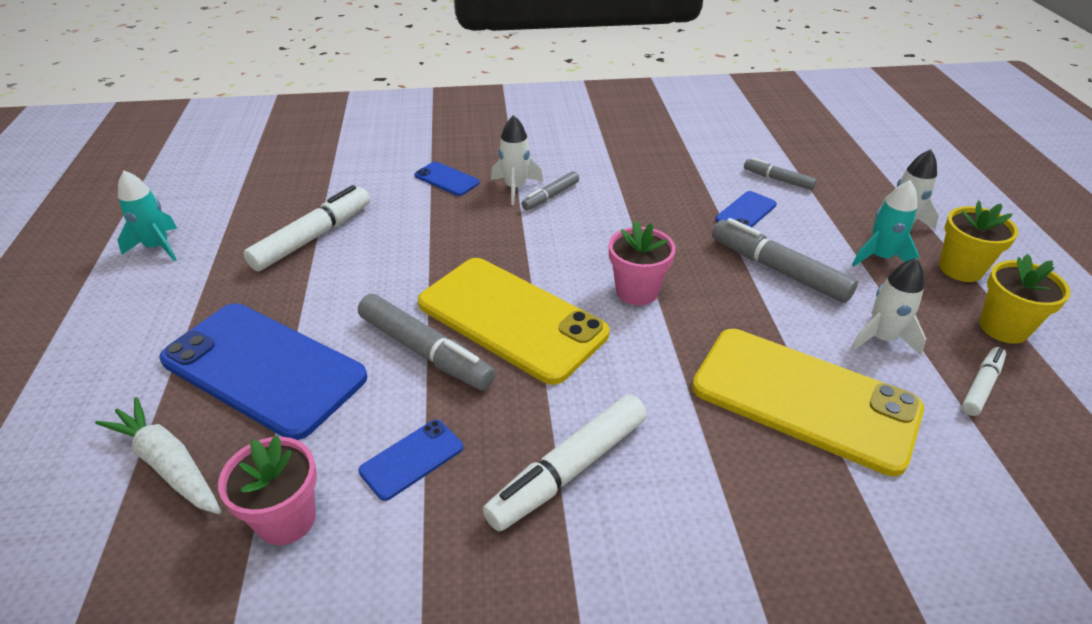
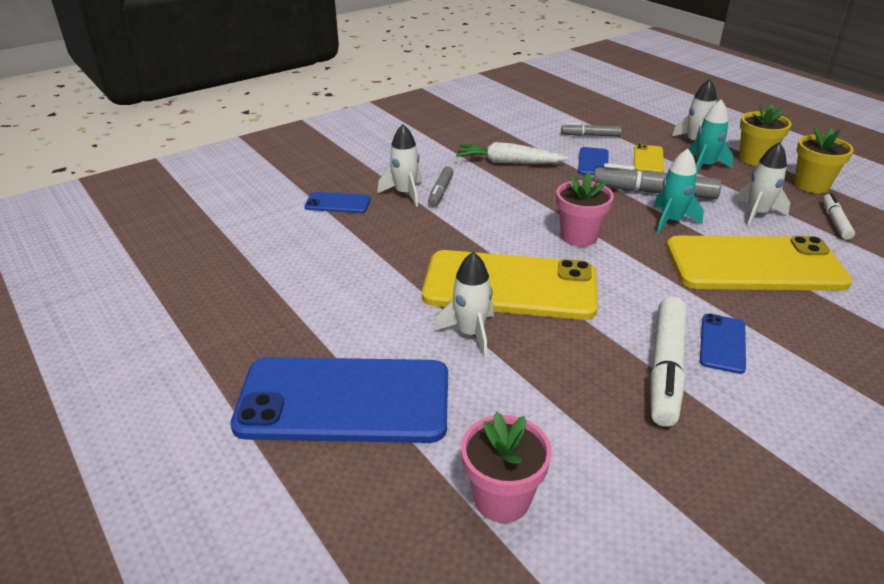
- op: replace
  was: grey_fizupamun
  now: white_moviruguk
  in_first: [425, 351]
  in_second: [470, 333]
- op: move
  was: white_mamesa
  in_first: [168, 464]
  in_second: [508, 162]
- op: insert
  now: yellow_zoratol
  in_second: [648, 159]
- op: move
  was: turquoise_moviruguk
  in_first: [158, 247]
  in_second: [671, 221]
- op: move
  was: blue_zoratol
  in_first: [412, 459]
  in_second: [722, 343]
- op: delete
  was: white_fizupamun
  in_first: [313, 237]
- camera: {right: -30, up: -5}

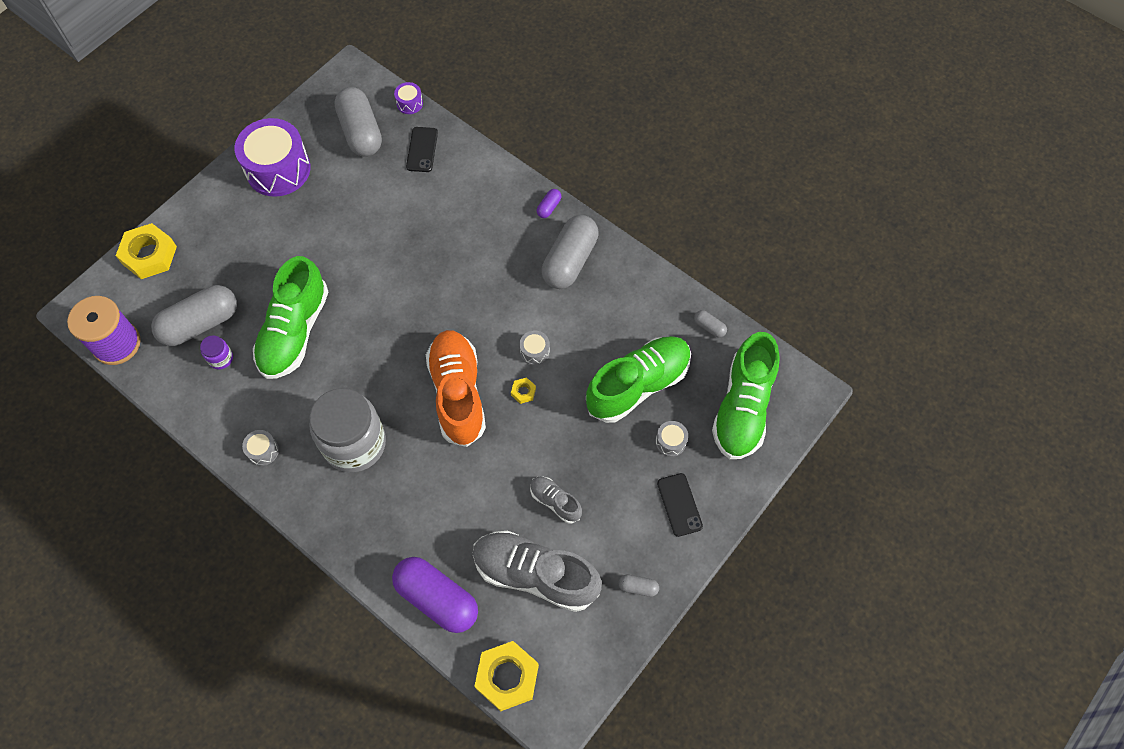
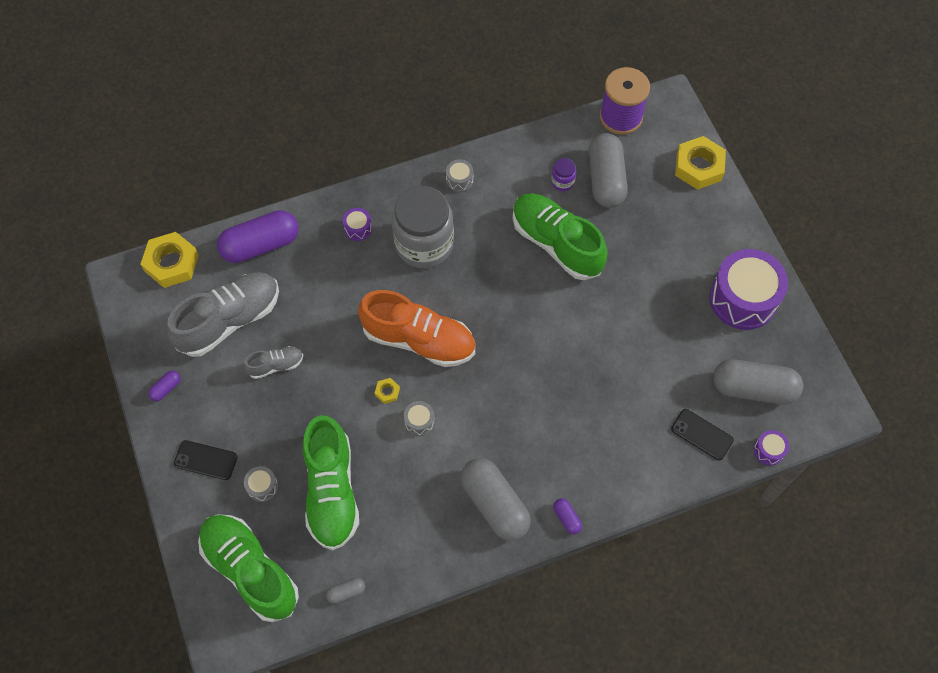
- op: recolor
  was: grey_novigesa
  now: purple_novigesa
  in_first: [638, 587]
  in_second: [166, 388]
- op: insert
  now: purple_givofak
  in_second: [358, 228]
- camera: {right: 120, up: 0}

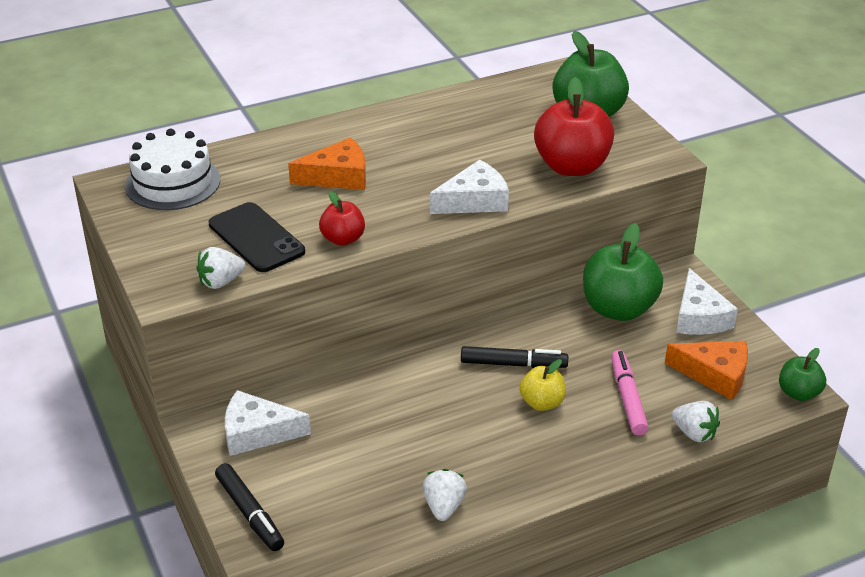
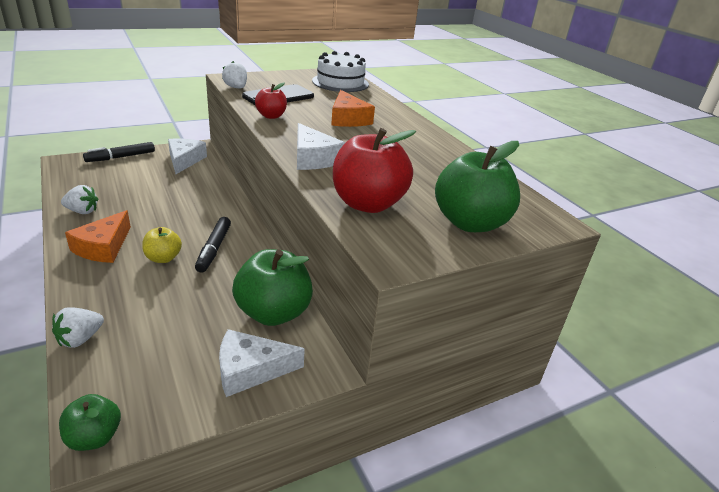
- op: move
  was: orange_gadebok
  in_first: [715, 374]
  in_second: [103, 247]
- op: delete
  was: pink_fizupamun
  in_first: [627, 398]
- camera: {right: 85, up: -5}

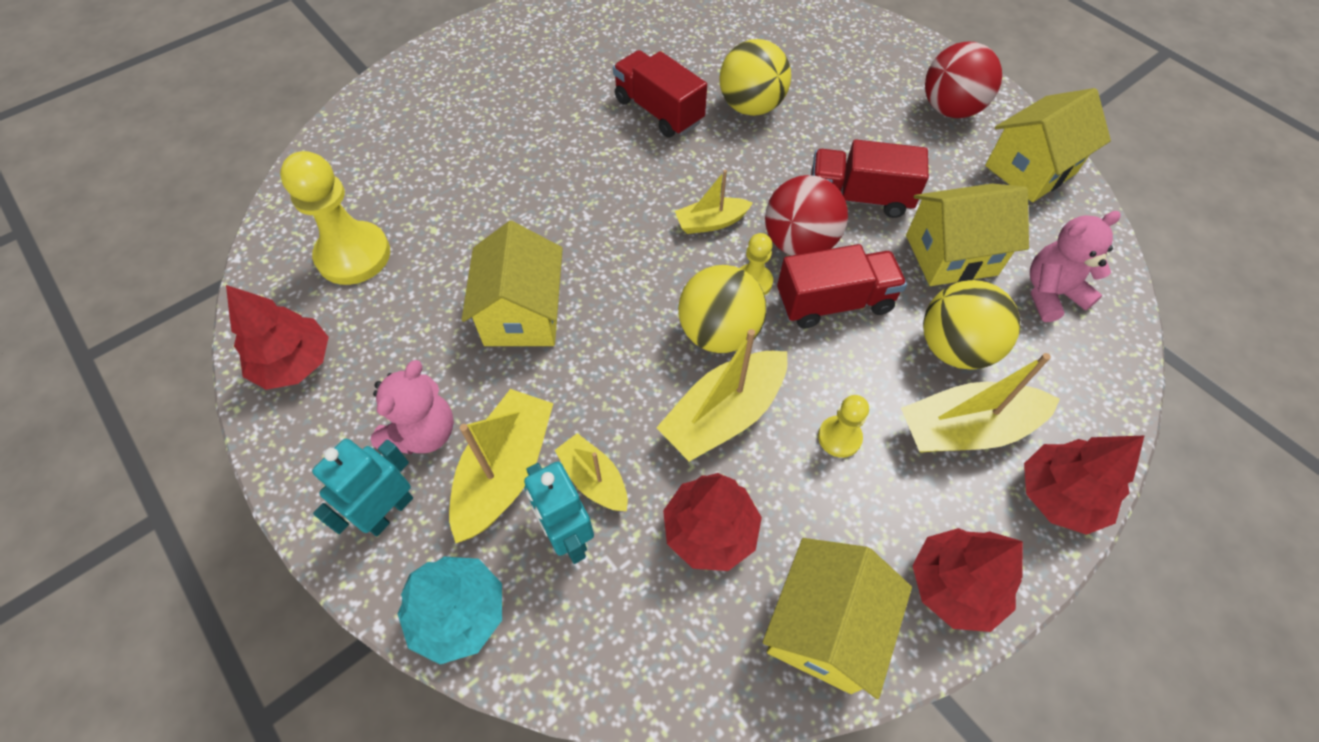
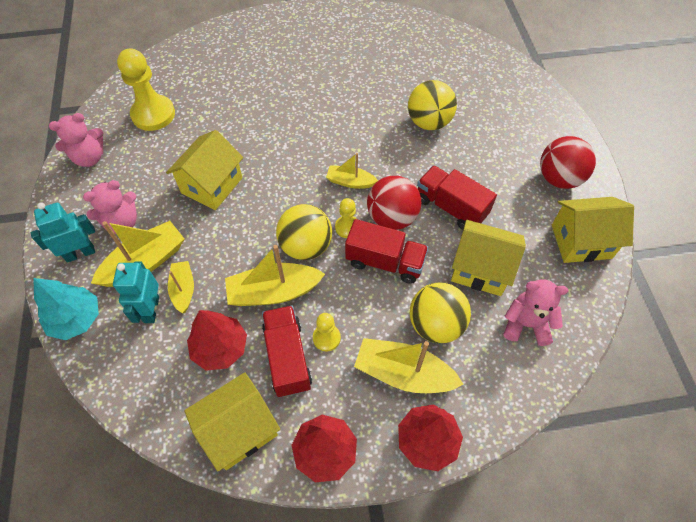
- op: replace
  was: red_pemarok
  now: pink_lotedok
  in_first: [294, 363]
  in_second: [89, 158]
- op: move
  was: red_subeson
  in_first: [658, 111]
  in_second: [287, 357]
- camera: {right: 30, up: 0}

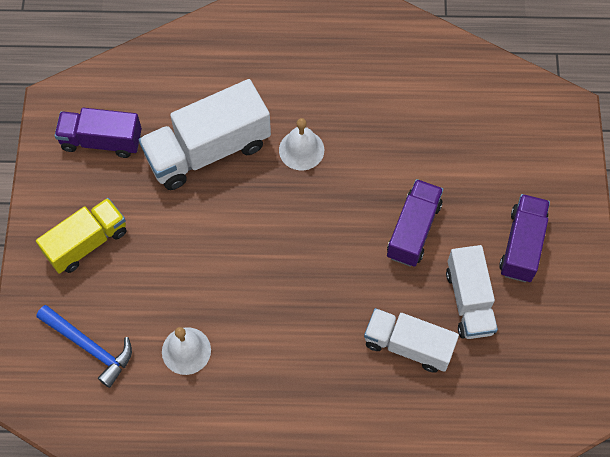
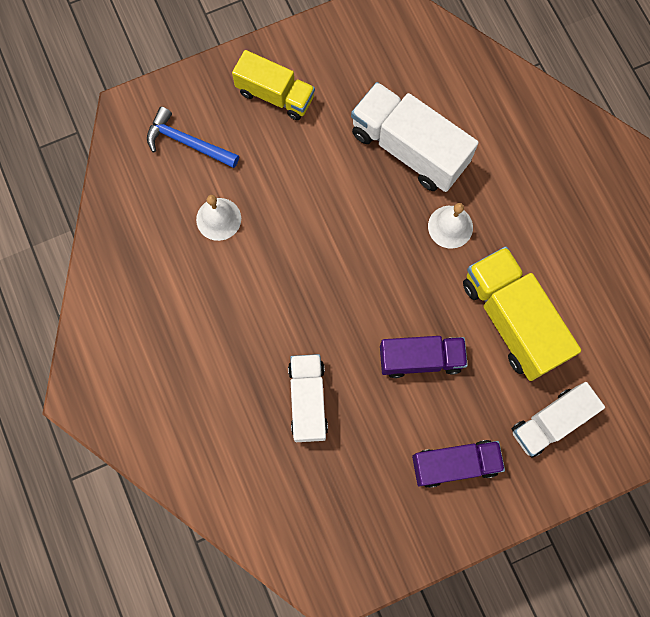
- op: rotate
  was: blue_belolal
  in_first: [89, 346]
  in_second: [187, 143]
  clockwise: 105
- op: insert
  now: yellow_subeson
  in_second: [512, 320]
- op: move
  was: white_subeson
  in_first: [469, 301]
  in_second: [550, 422]
- op: delete
  was: purple_subeson
  in_first: [101, 141]
- camera: {right: 65, up: 10}

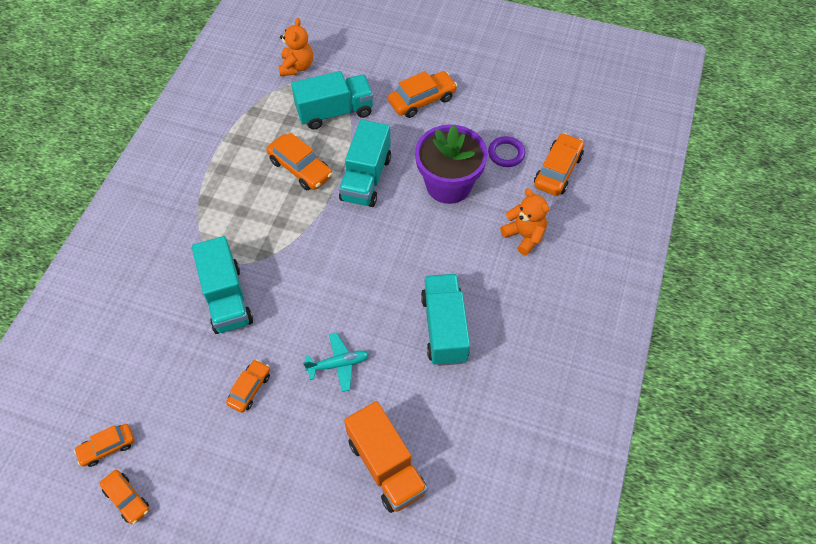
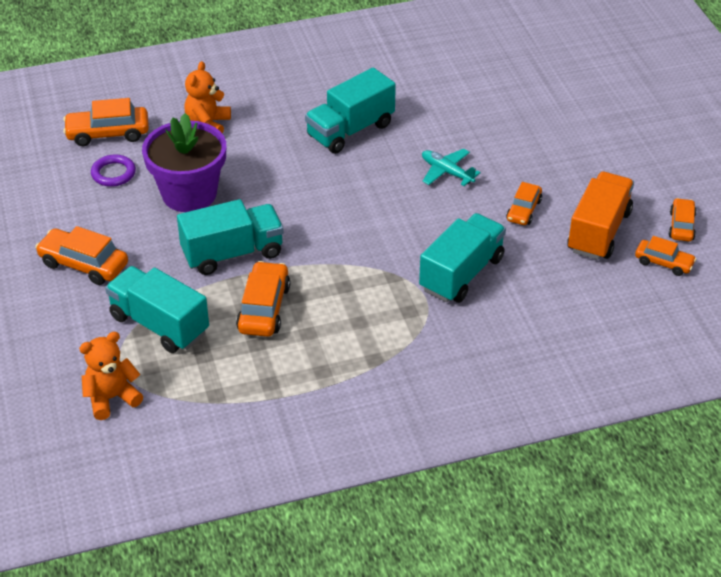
- op: rotate
  was: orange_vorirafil
  in_first: [250, 389]
  in_second: [523, 210]
  clockwise: -60
- op: move
  was: orange_subeson
  in_first: [386, 466]
  in_second: [598, 231]
- camera: {right: -125, up: -15}

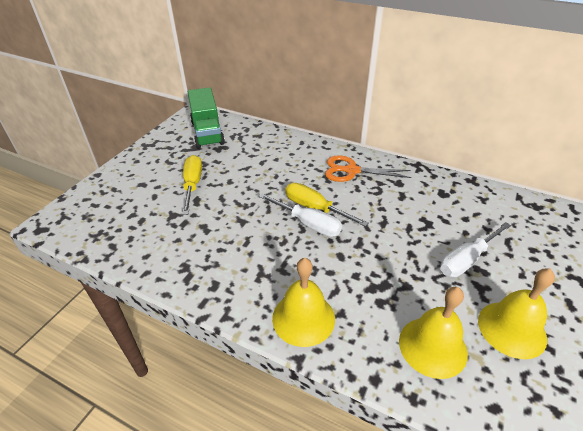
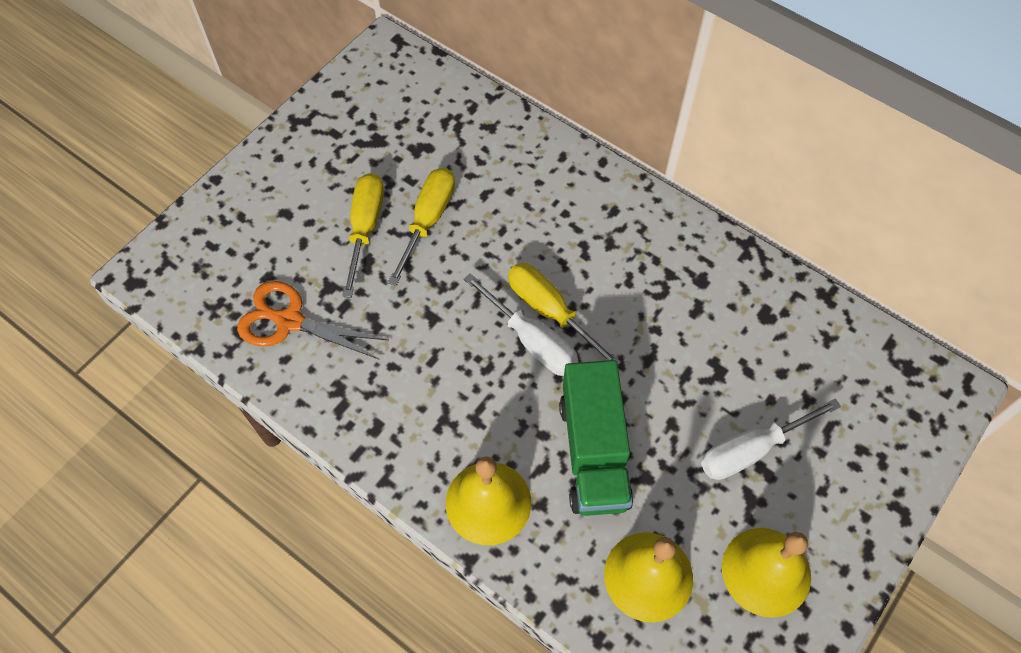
- op: move
  was: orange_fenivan
  in_first: [351, 171]
  in_second: [290, 321]
- op: insert
  now: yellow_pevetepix
  in_second: [428, 221]
- op: move
  was: green_subeson
  in_first: [207, 132]
  in_second: [593, 452]
- camera: {right: 10, up: 20}

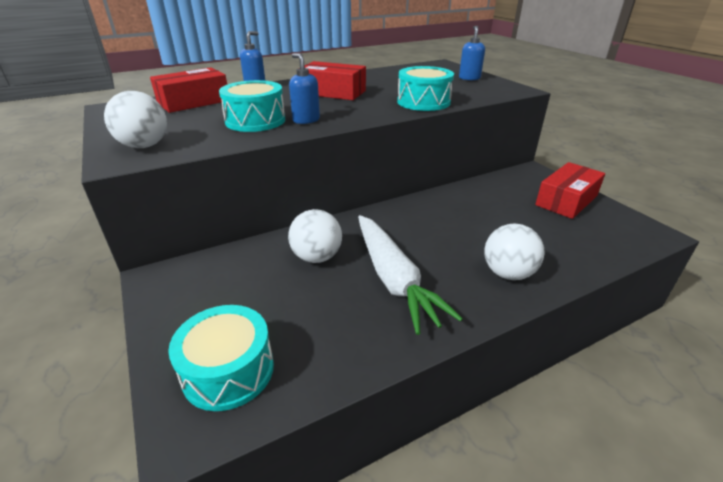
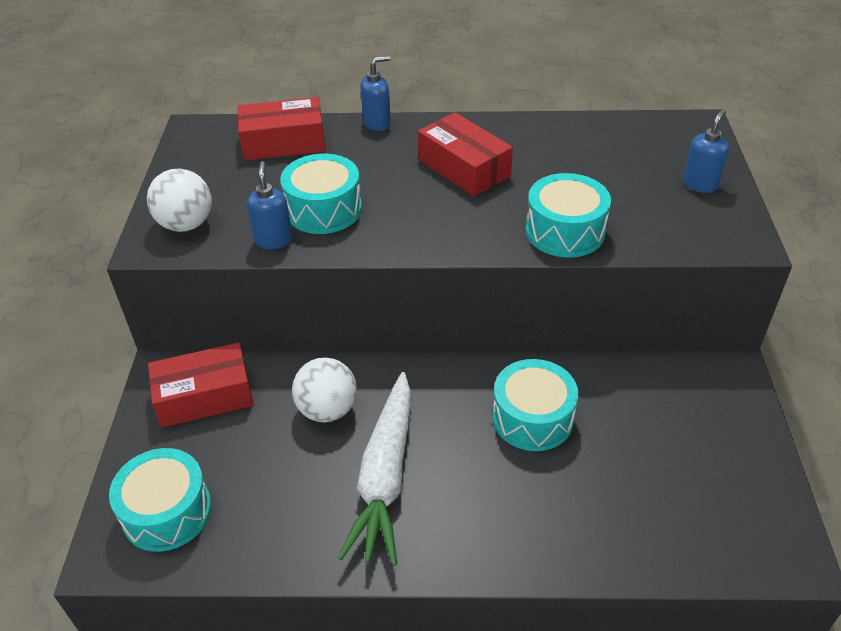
- op: move
  was: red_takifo
  in_first: [566, 200]
  in_second: [205, 396]
- op: move
  was: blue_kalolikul
  in_first: [306, 120]
  in_second: [274, 240]
- op: insert
  now: turquoise_givofak
  in_second: [532, 418]
- op: delete
  was: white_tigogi
  in_first: [508, 273]
- camera: {right: 30, up: 10}

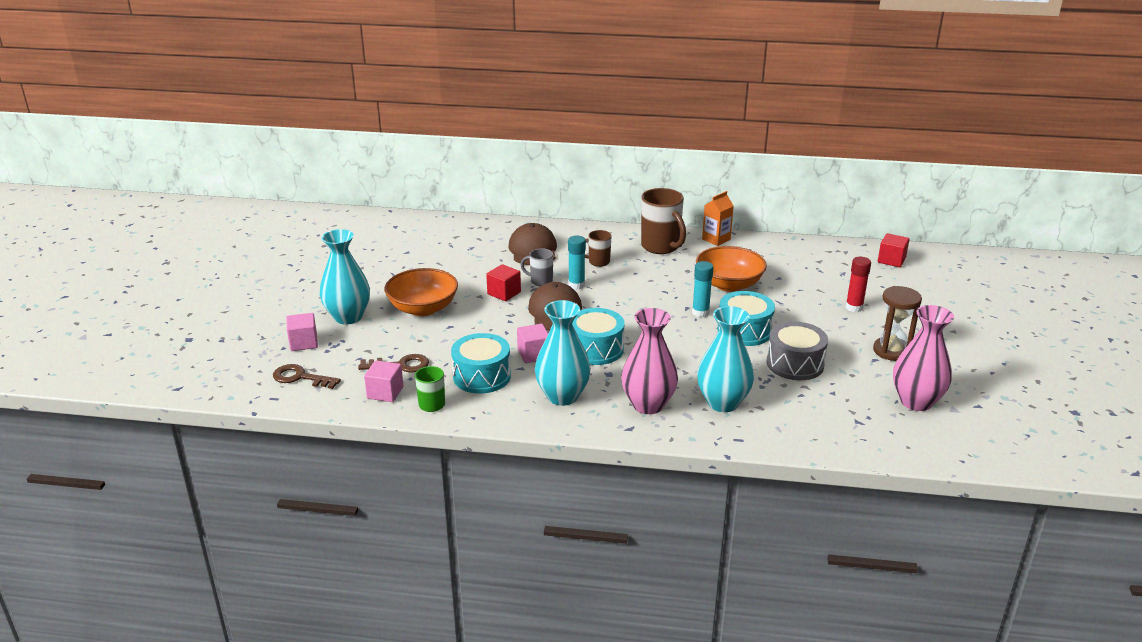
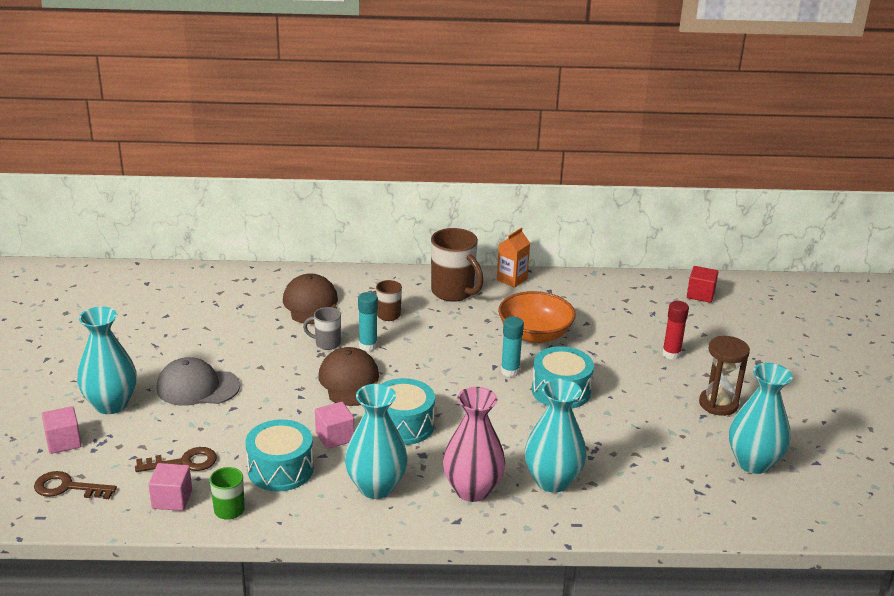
- op: replace
  was: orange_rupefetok
  now: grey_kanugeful
  in_first: [423, 308]
  in_second: [197, 387]
- op: recolor
  was: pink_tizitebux
  now: turquoise_tizitebux
  in_first: [916, 401]
  in_second: [753, 463]
- op: delete
  was: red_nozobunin
  in_first: [504, 293]
- op: delete
  was: grey_givofak
  in_first: [795, 364]
- camera: {right: -10, up: 0}

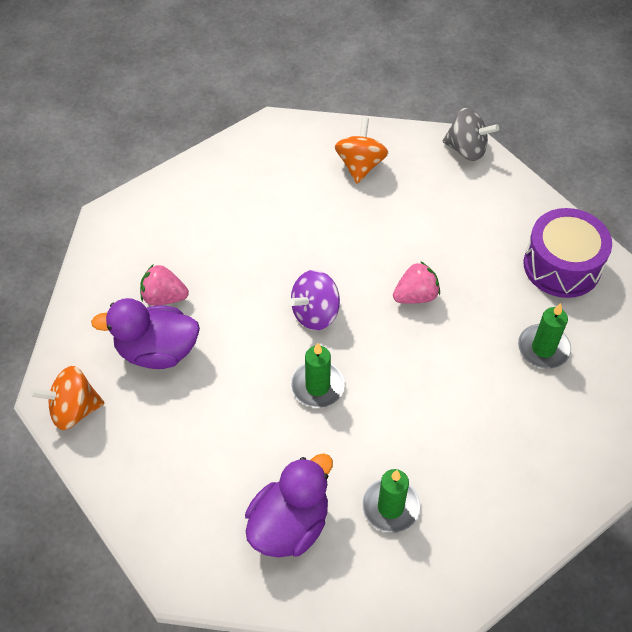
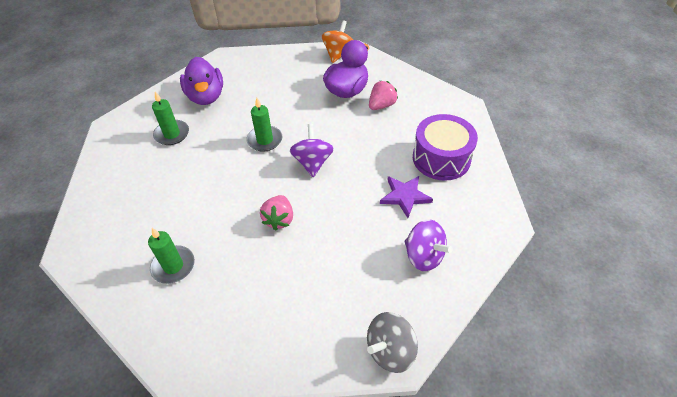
- op: insert
  now: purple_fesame
  in_second: [405, 196]
- op: recolor
  was: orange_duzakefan
  now: purple_duzakefan
  in_first: [360, 165]
  in_second: [423, 256]
- op: move
  was: purple_givofak
  in_first: [562, 266]
  in_second: [441, 158]
- camera: {right: 125, up: -5}

